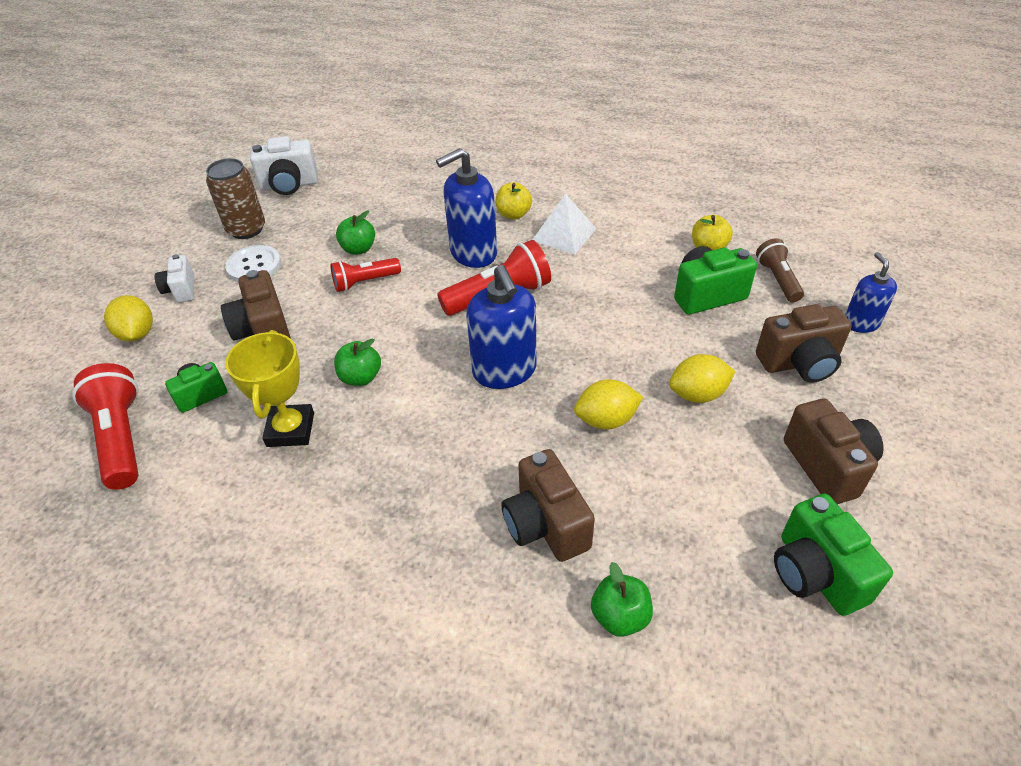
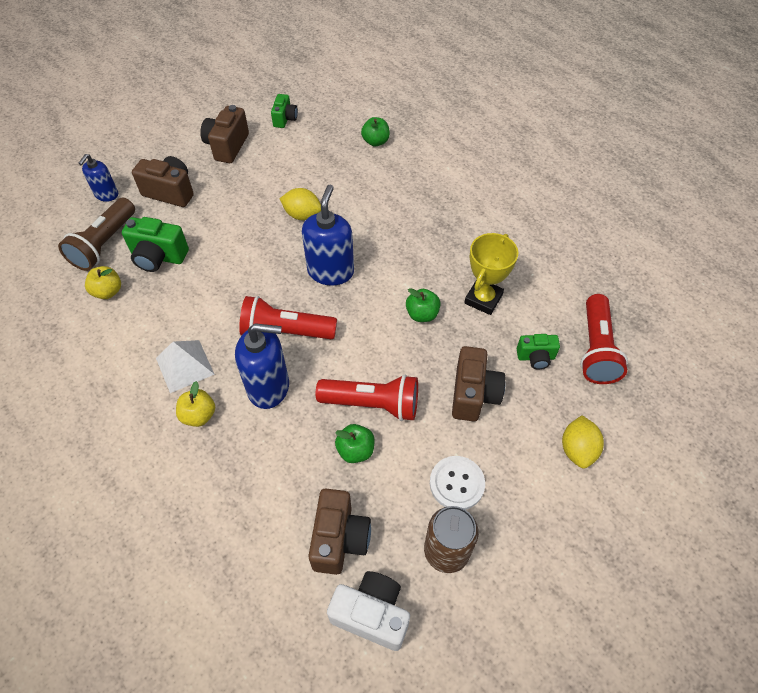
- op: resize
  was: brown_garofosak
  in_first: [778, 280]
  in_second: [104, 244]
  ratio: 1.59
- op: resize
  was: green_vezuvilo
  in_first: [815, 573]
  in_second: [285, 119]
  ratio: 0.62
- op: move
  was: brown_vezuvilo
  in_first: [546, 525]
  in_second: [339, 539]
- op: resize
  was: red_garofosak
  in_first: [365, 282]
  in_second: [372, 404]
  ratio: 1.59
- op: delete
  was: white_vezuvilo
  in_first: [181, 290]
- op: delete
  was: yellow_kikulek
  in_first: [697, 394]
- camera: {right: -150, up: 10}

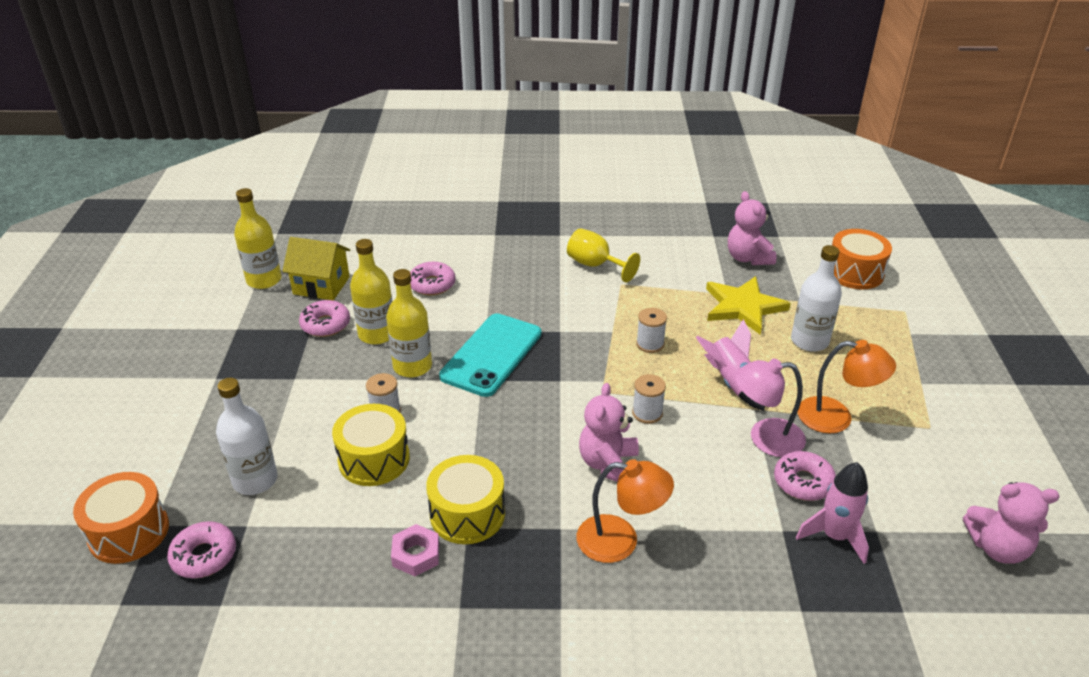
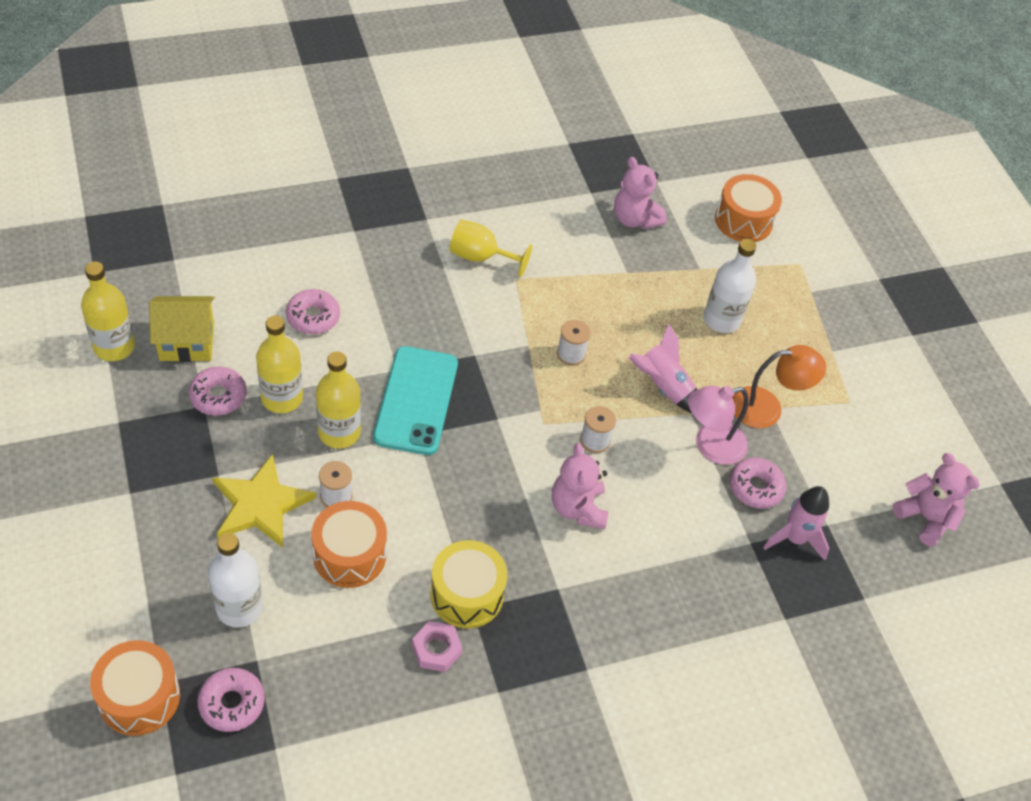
- op: move
  was: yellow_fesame
  in_first: [743, 307]
  in_second: [260, 504]
- op: recolor
  was: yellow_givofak
  now: orange_givofak
  in_first: [374, 459]
  in_second: [349, 555]
- op: rotate
  was: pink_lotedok
  in_first: [997, 548]
  in_second: [925, 518]
  clockwise: -120
- op: delete
  was: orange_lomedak
  in_first: [620, 540]
- camera: {right: -25, up: 15}

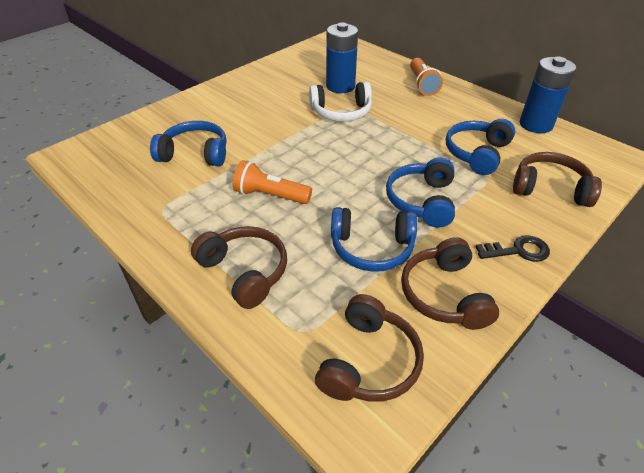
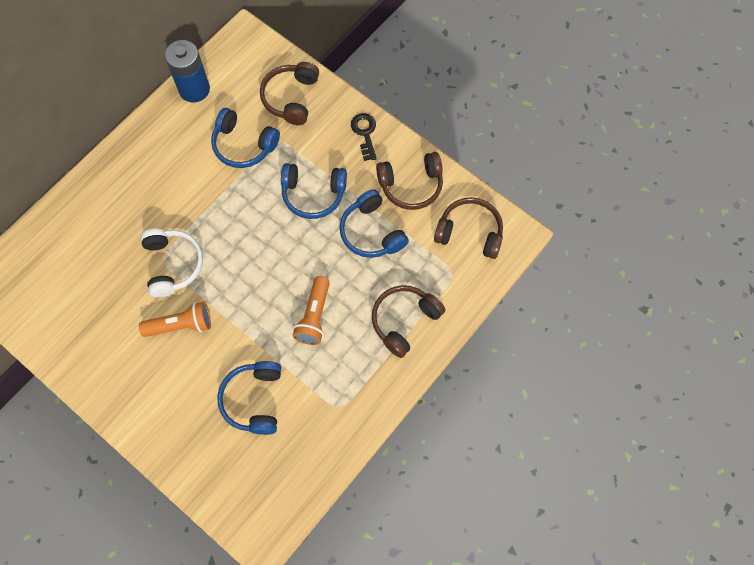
- op: move
  was: orange_garofosak
  in_first: [422, 84]
  in_second: [180, 325]
- op: rotate
  was: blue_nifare
  in_first: [372, 248]
  in_second: [371, 232]
  clockwise: 150
- op: delete
  was: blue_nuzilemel
  in_first: [340, 86]
- camera: {right: -95, up: 25}

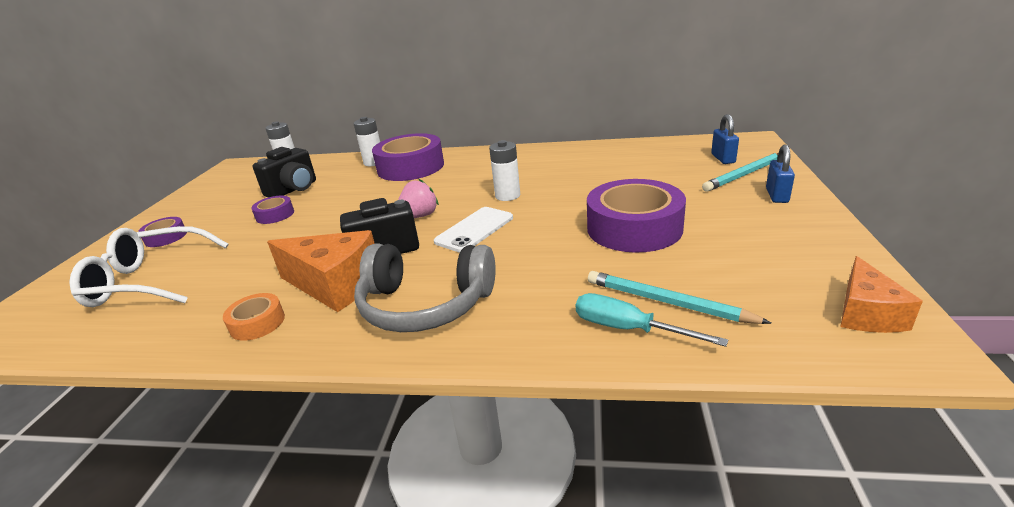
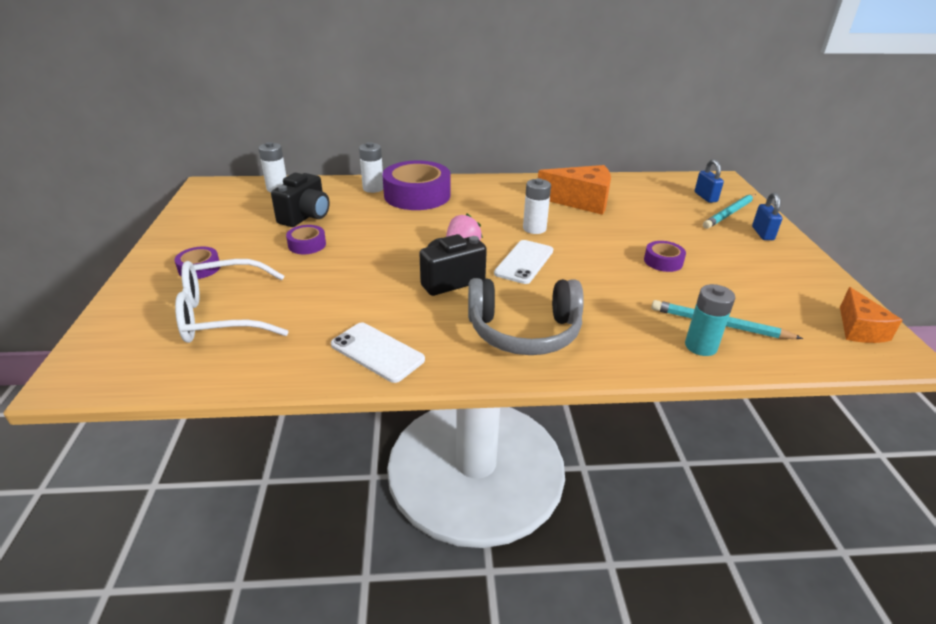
- op: replace
  was: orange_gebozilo
  now: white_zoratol
  in_first: [257, 323]
  in_second: [377, 352]
- op: move
  was: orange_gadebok
  in_first: [335, 285]
  in_second: [581, 201]
- op: resize
  was: purple_gebozilo
  in_first: [634, 228]
  in_second: [663, 261]
  ratio: 0.48
- op: replace
  was: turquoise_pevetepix
  now: turquoise_nuzilemel
  in_first: [628, 329]
  in_second: [700, 346]
- camera: {right: -15, up: 5}

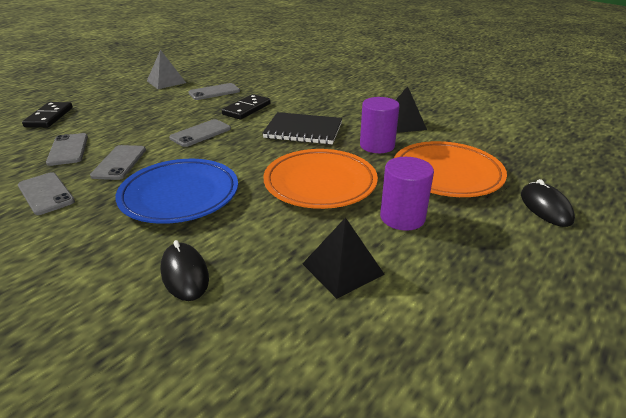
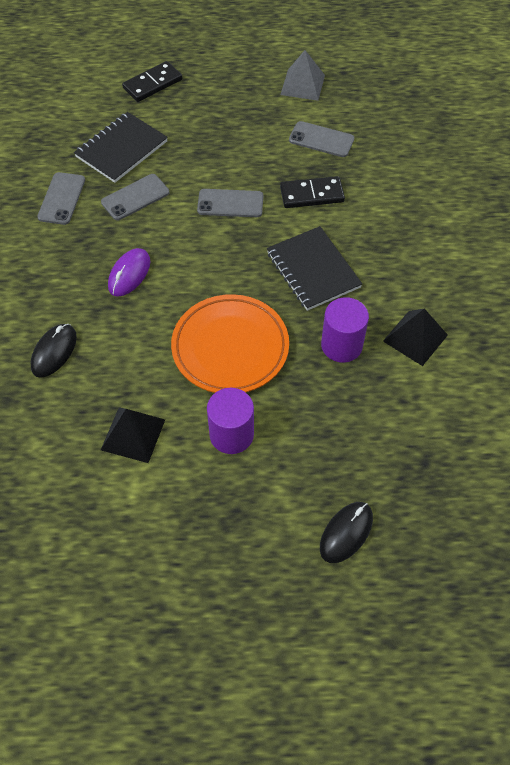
- op: replace
  was: grey_zoratol
  now: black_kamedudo
  in_first: [68, 149]
  in_second: [121, 149]
- op: replace
  was: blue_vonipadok
  now: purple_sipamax
  in_first: [180, 196]
  in_second: [129, 274]
- op: delete
  was: orange_vonipadok
  in_first: [447, 174]
- camera: {right: 50, up: 25}

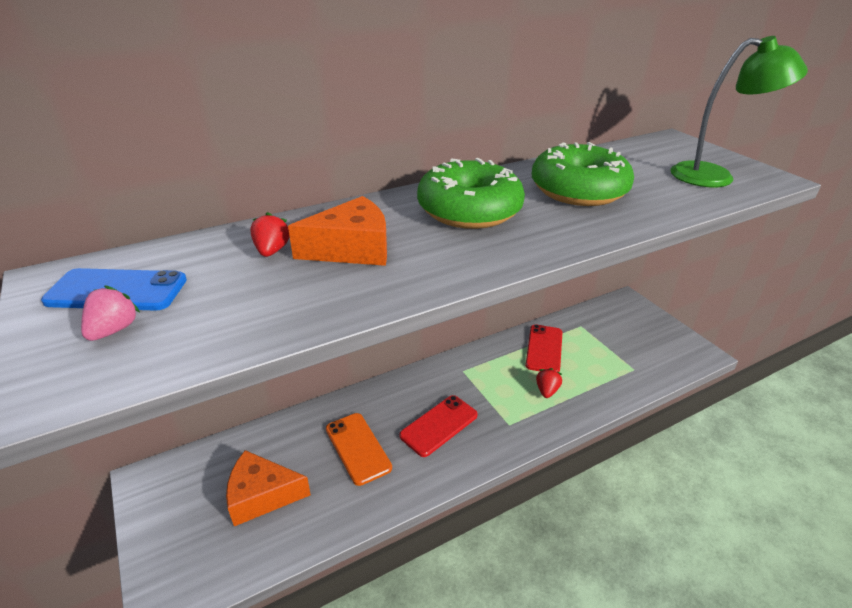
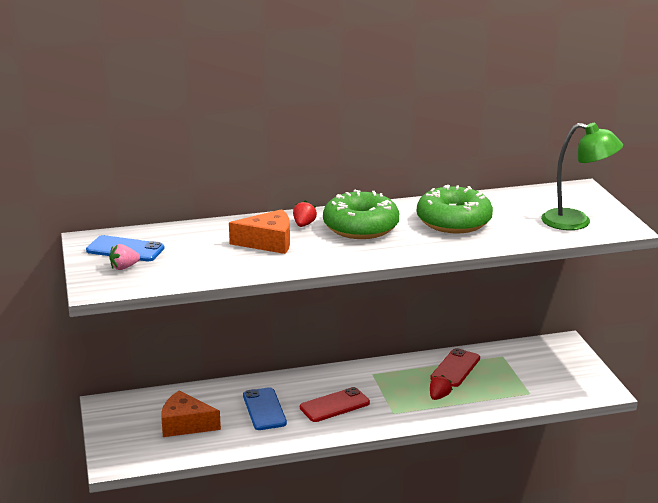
- op: rotate
  was: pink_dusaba
  in_first: [114, 330]
  in_second: [124, 267]
  clockwise: -150
- op: recolor
  was: orange_zoratol
  now: blue_zoratol
  in_first: [358, 448]
  in_second: [264, 409]
- op: move
  was: red_dusaba
  in_first: [272, 251]
  in_second: [304, 225]
- camera: {right: 15, up: -10}

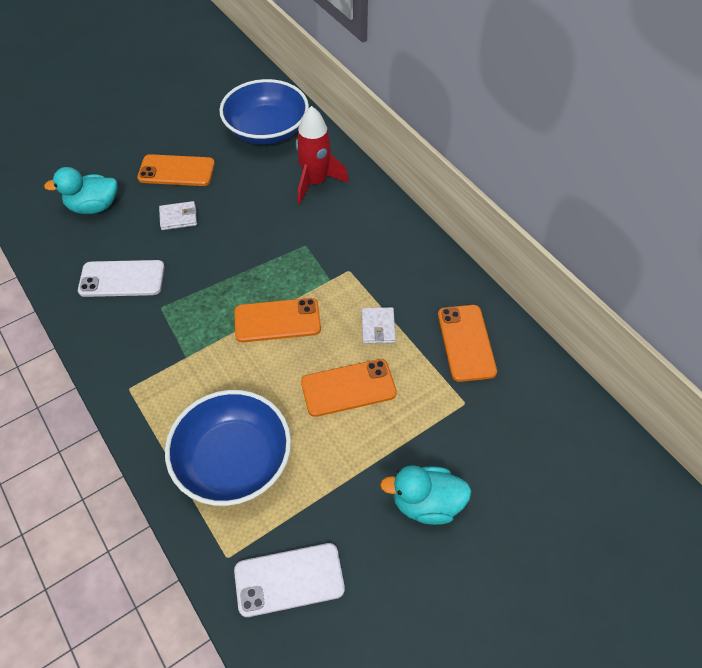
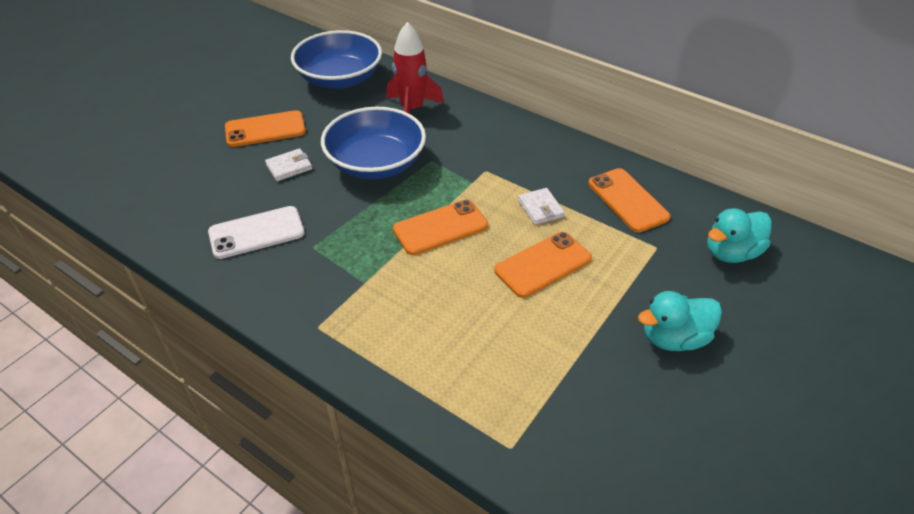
- op: move
  was: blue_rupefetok
  in_first: [233, 461]
  in_second: [376, 163]
- op: move
  was: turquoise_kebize
  in_first: [94, 207]
  in_second: [731, 253]
- op: delete
  was: white_zoratol
  in_first: [289, 579]
- camera: {right: -20, up: -10}

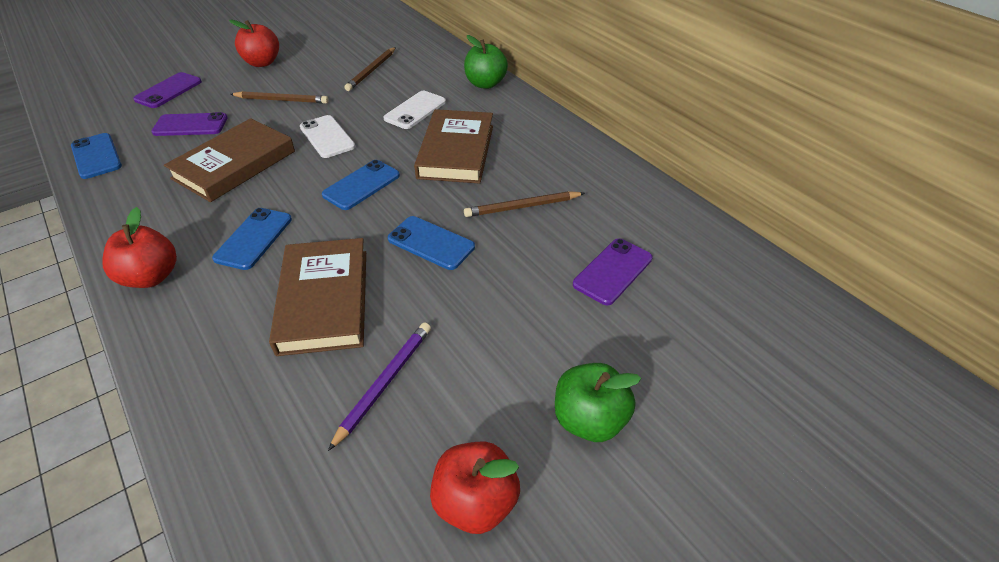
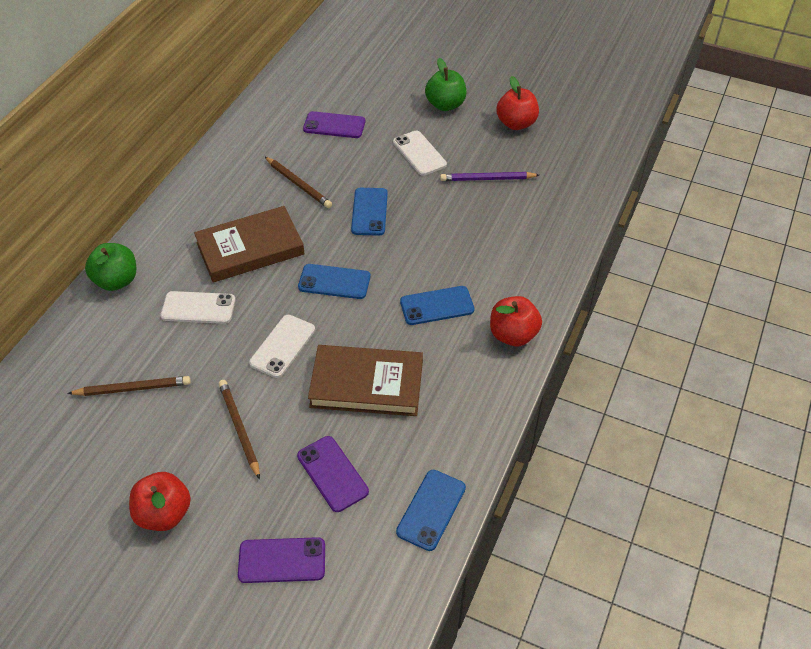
- op: insert
  now: white_zoratol
  in_second: [419, 153]
- op: delete
  was: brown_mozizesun
  in_first: [324, 300]
- camera: {right: -120, up: 5}

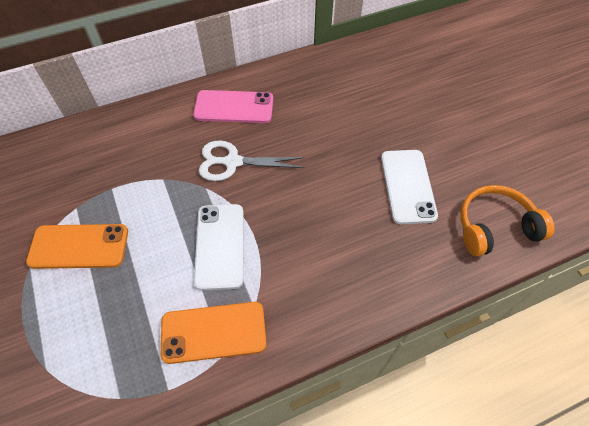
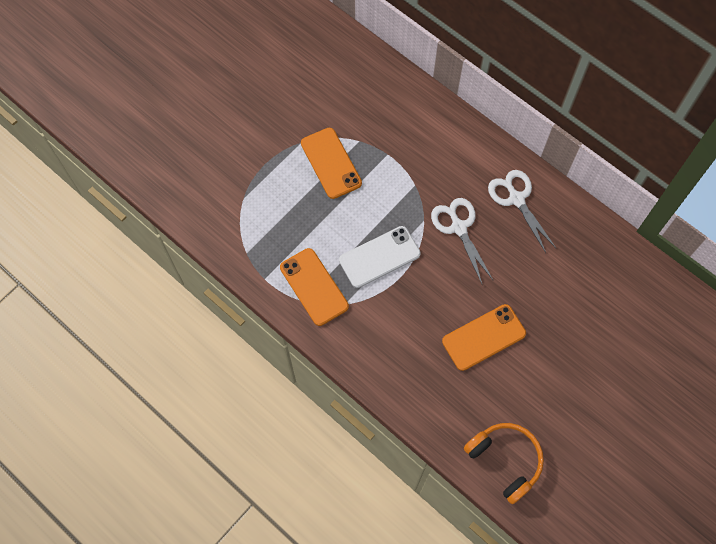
- op: insert
  now: orange_zoratol
  in_second: [484, 337]
- op: replace
  was: pink_zoratol
  now: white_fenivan
  in_first: [234, 107]
  in_second: [516, 199]
- op: delete
  was: white_zoratol
  in_first: [407, 186]
- camera: {right: 65, up: 10}

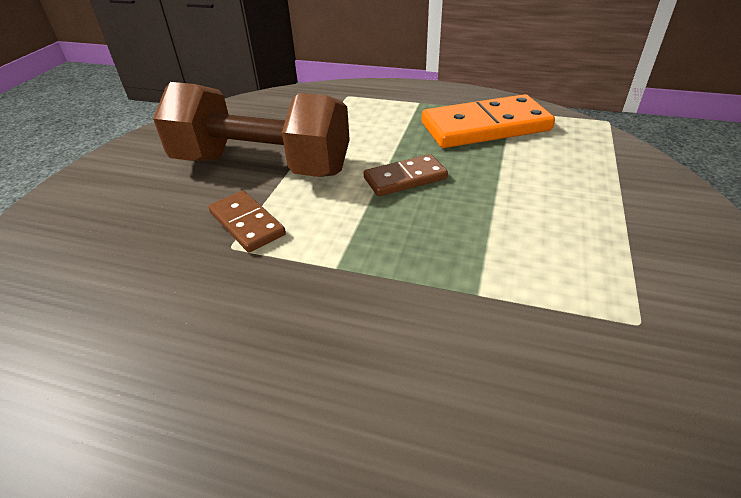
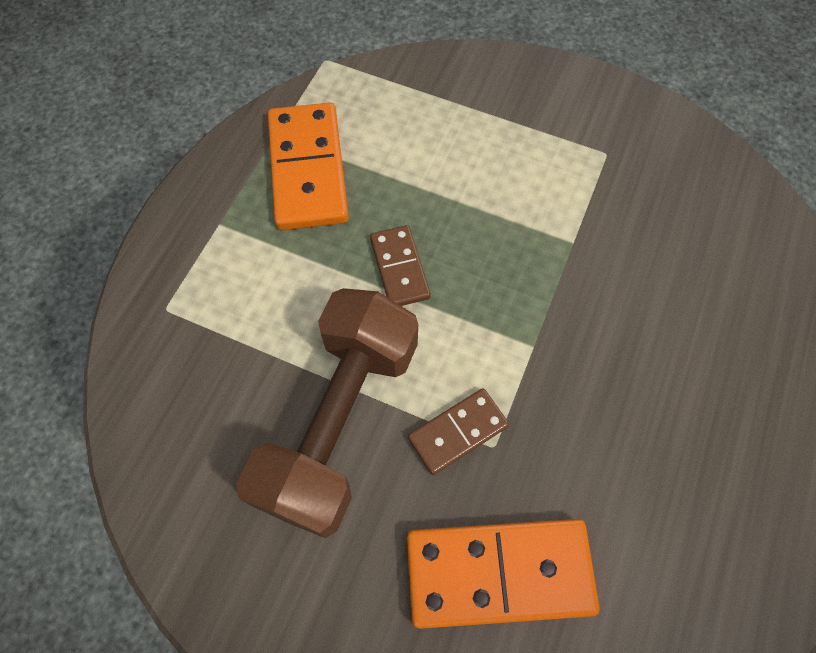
- op: insert
  now: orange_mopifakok
  in_second: [498, 573]
- camera: {right: -85, up: 25}

